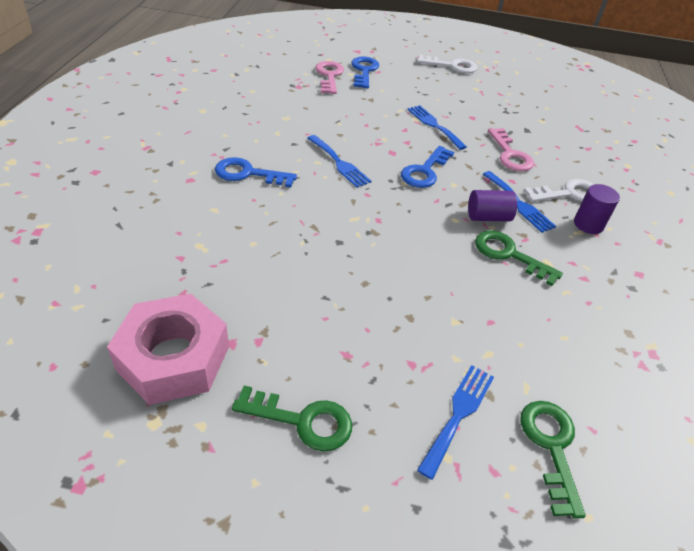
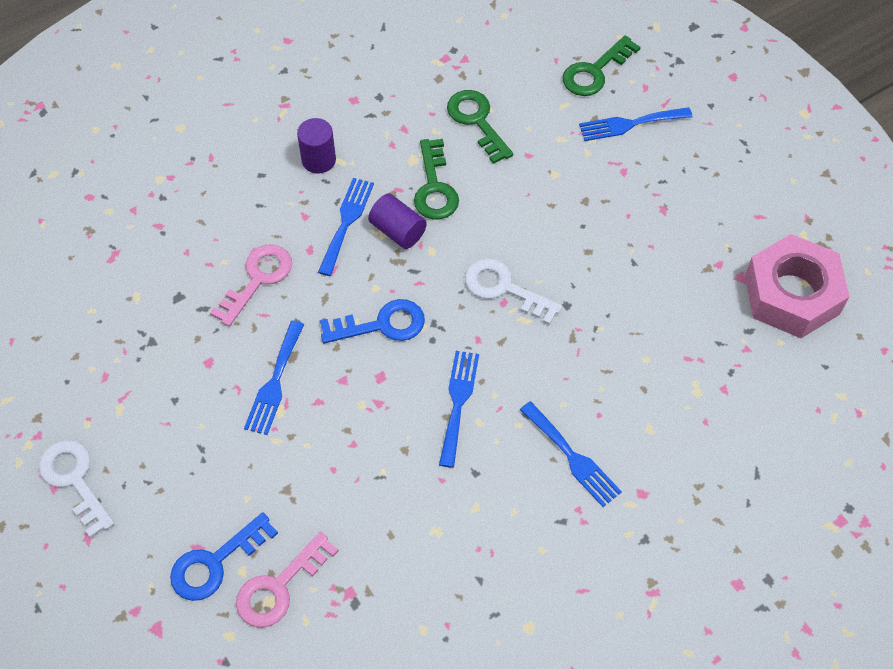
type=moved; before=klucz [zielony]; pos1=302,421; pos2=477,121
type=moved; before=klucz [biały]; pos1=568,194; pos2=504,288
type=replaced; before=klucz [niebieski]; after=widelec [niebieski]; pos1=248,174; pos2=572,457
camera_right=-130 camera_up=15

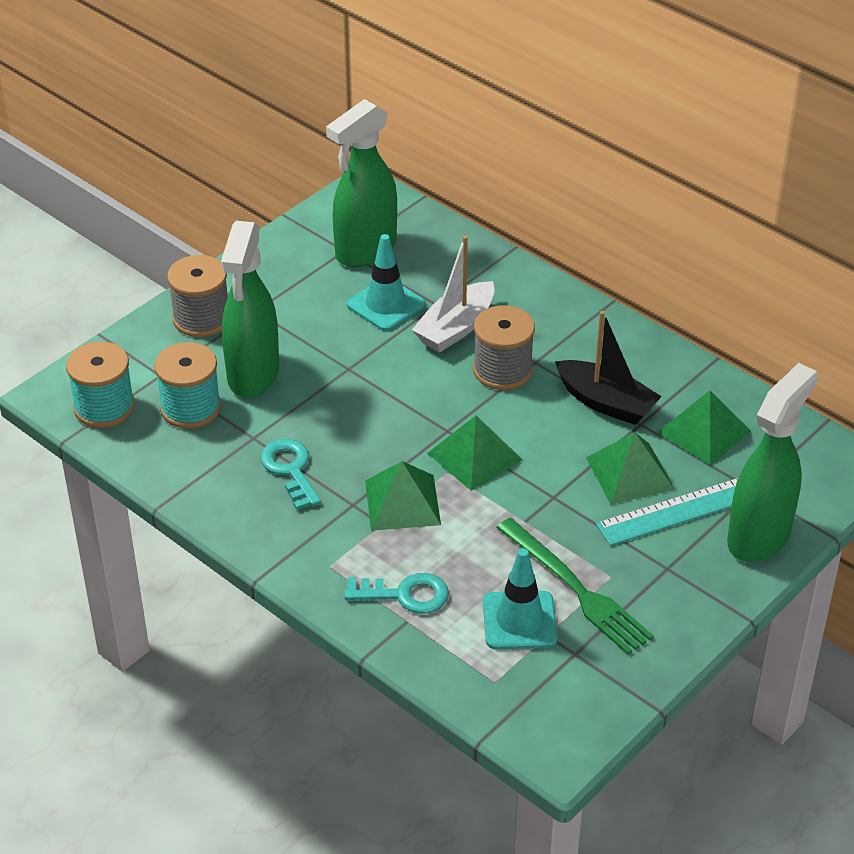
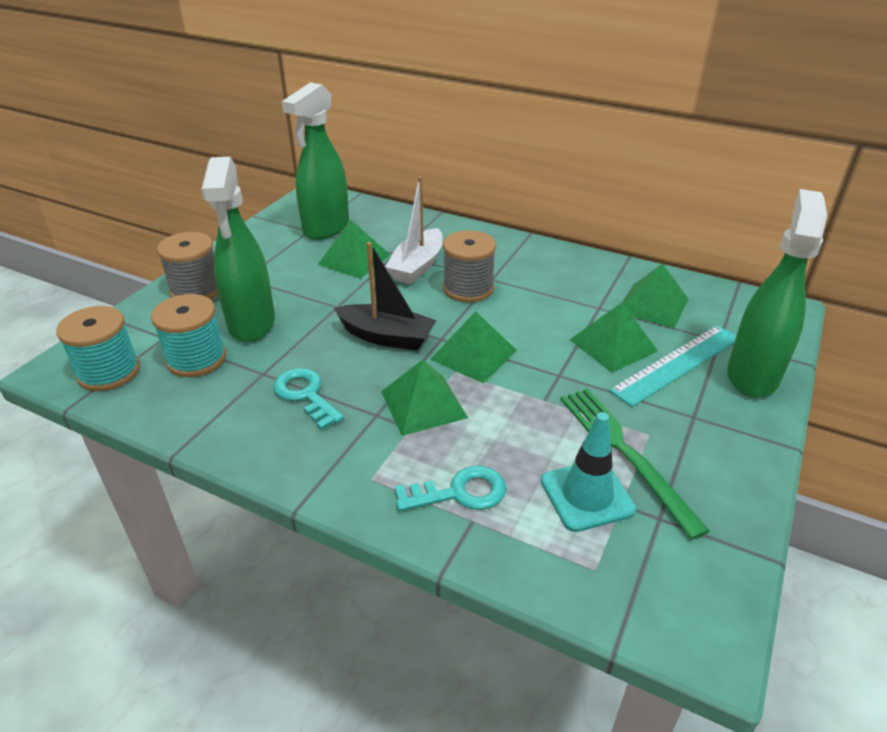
type=replaced; before=pachołek [turkusowy]; after=piramida [zielony]; pos1=386,305; pos2=354,259
type=moved; before=łódka [czarny]; pos1=606,403; pos2=386,337
type=turned; before=widelec [zielony]; pos1=576,589; pos2=624,452; turn=-150
camera_right=-15 camera_up=-5

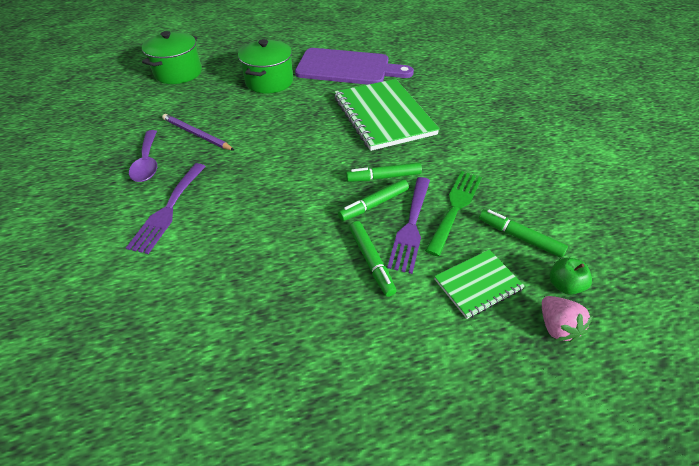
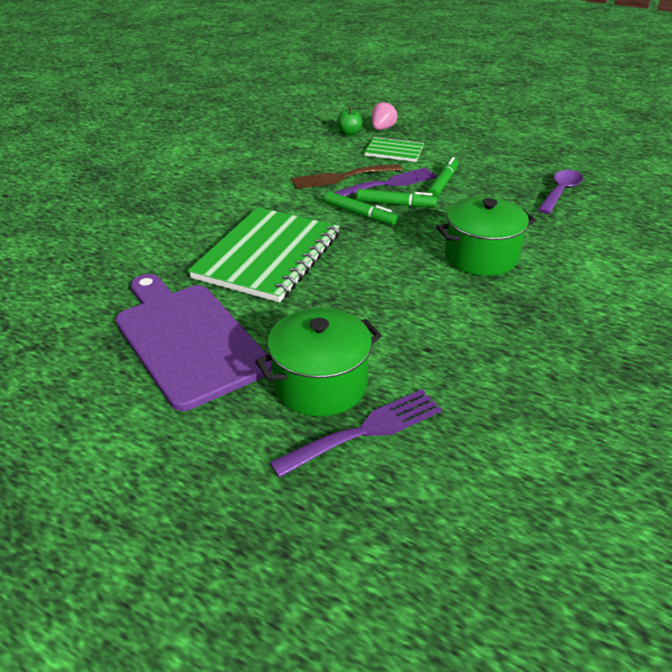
type=moved; before=widelec [fioletowy]; pos1=168,210; pos2=366,430
type=recoloured; before=widelec [zielony]; after=widelec [brązowy]; pos1=455,207; pos2=341,177
type=moved; before=garnek [zielony]; pos1=178,73; pos2=480,256
type=moved; before=łyżka [fioletowy]; pos1=147,162; pos2=560,192
type=removed; before=ołówek [fioletowy]; pos1=197,134
type=removed; before=flamaster [zielony]; pos1=519,237
camera_right=-135 camera_up=-10

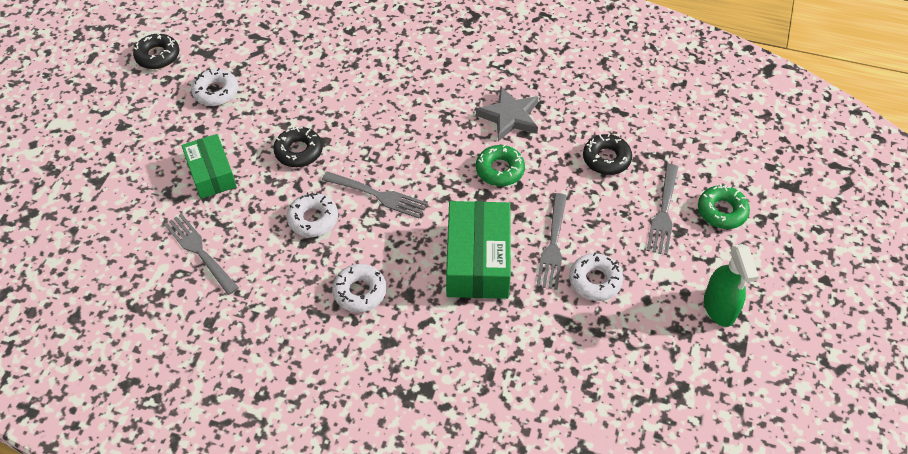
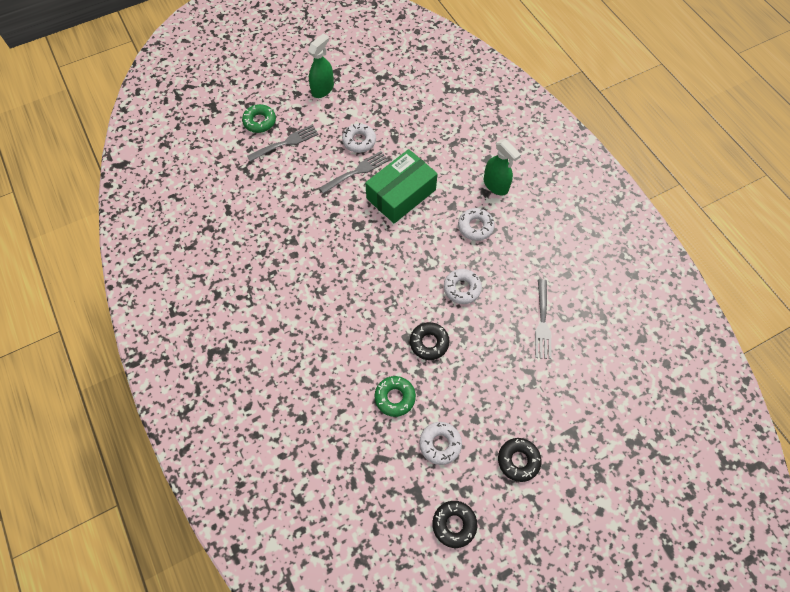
type=moved; before=donut [zielony]; pos1=500,170; pos2=395,397
type=added; after=spryskiwacz [zielony]; pos2=495,185
type=moved; before=donut [czarny]; pos1=606,159; pos2=518,460
type=removed; before=pudełko [zielony]; pos1=211,174
type=removed; before=widelec [szary]; pos1=378,195
type=removed; before=gwiazda [szary]; pos1=509,117
camera_right=-135 camera_up=10

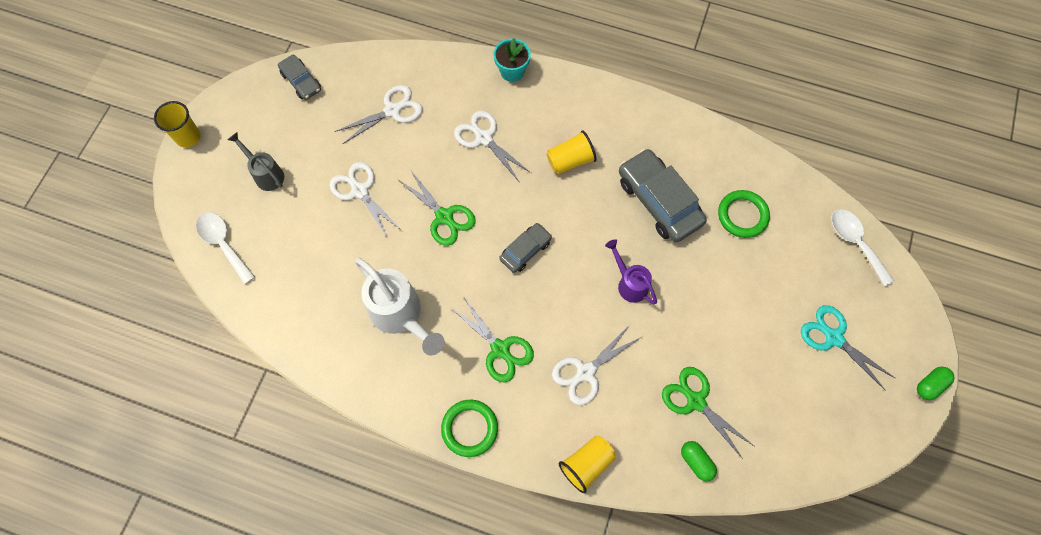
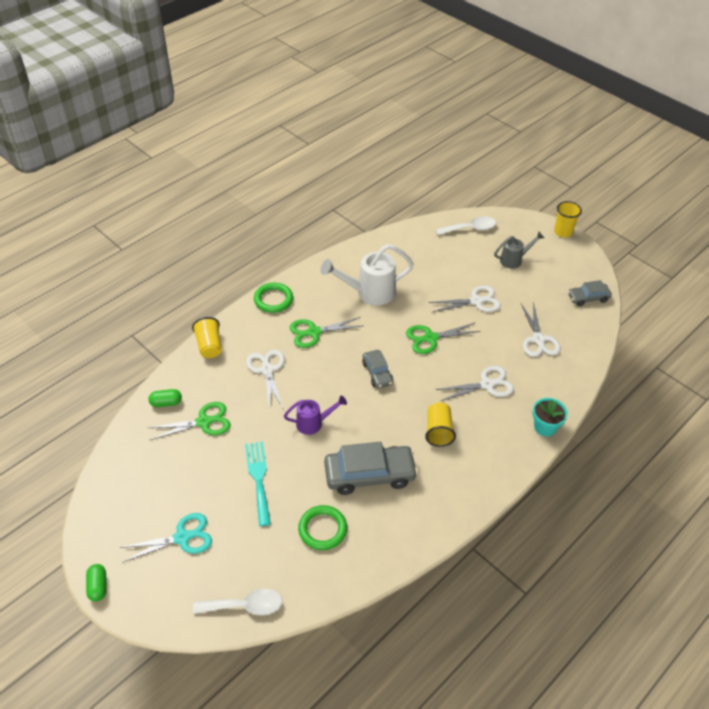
type=added; after=widelec [turkusowy]; pos2=258,479
camera_right=115 camera_up=-20

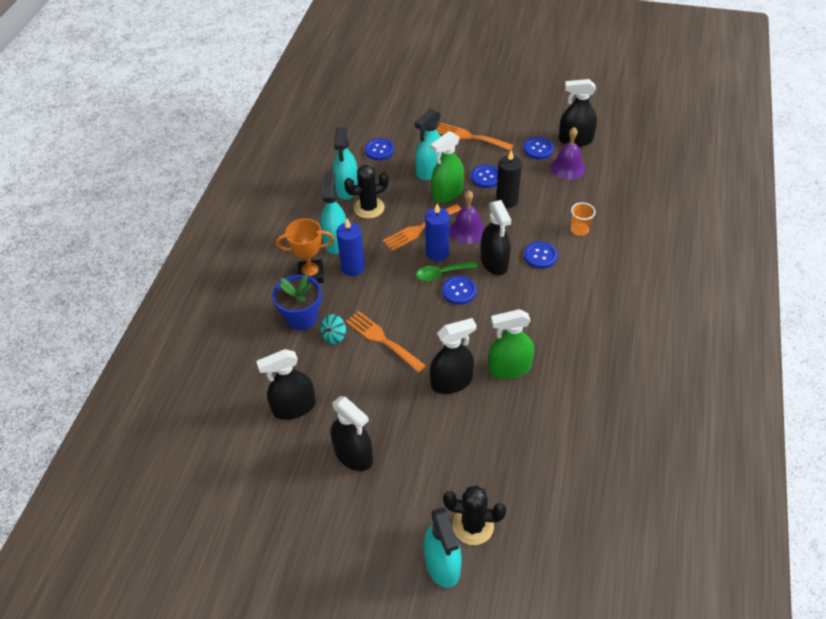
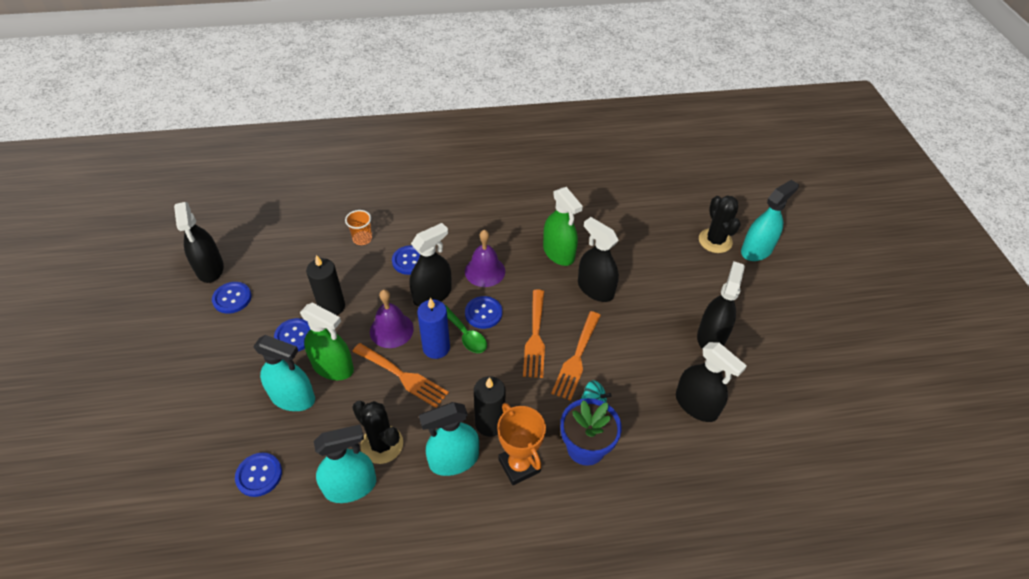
type=moved; before=dzwonek [fioletowy]; pos1=568,167; pos2=485,271
type=recoloured; before=świeca [niebieski]; after=świeca [czarny]; pos1=353,267; pos2=490,423
type=moved; before=widelec [pomarańczowy]; pos1=470,137; pos2=535,337
camera_right=-115 camera_up=0

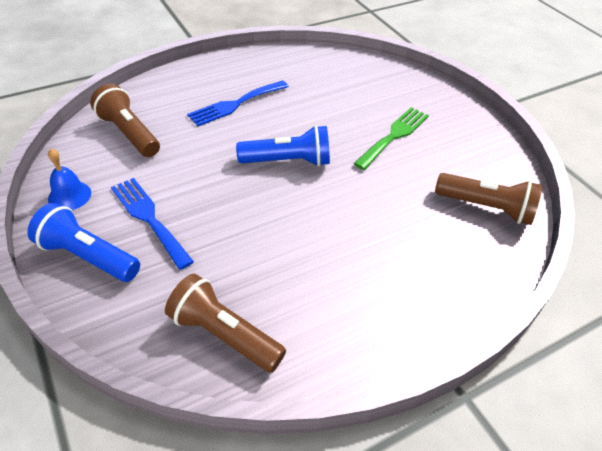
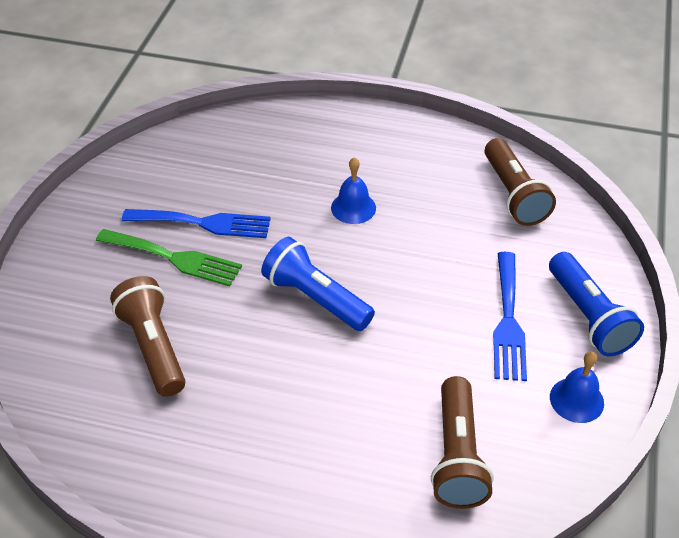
type=turned; before=widelec [zielony]; pos1=394,136; pos2=174,258; turn=-150
type=moved; before=latarka [brązowy]; pos1=486,207; pos2=153,347
type=moved; before=widelec [niebieski]; pos1=235,104; pos2=203,223
type=added; after=dzwonek [niebieski]; pos2=353,208
camera_right=-135 camera_up=0

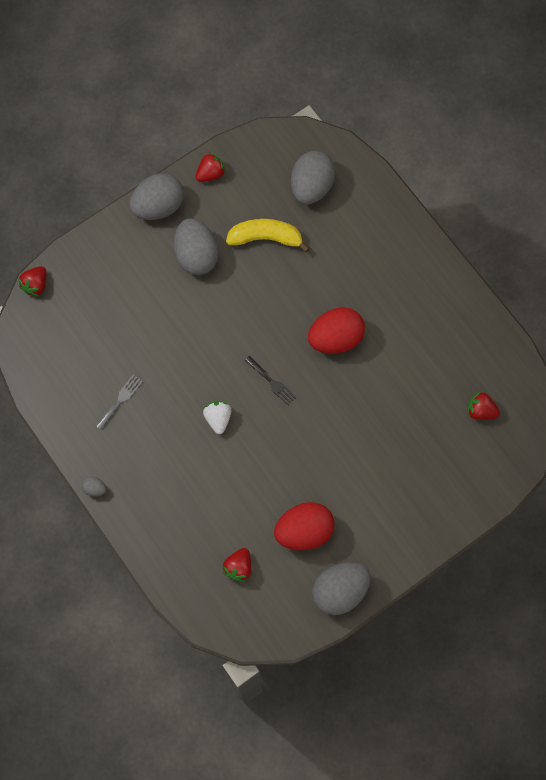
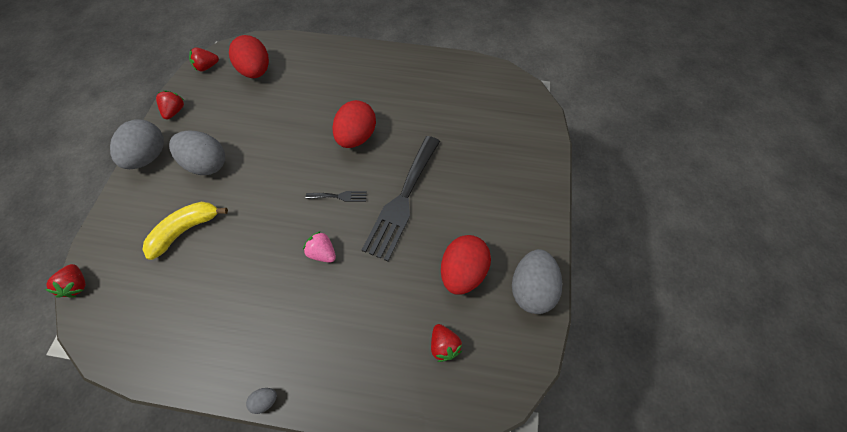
type=moved; before=banan [żółty]; pos1=266,238; pos2=185,230
type=moved; before=truskawka [czerwony]; pos1=480,410; pos2=207,67
type=recoloured; before=jajko [szary]; after=jajko [czerwony]; pos1=311,186; pos2=256,71
type=recoloured; before=truskawka [biały]; after=truskawka [różowy]; pos1=218,418; pos2=322,252
type=added; after=widelec [czarny]; pos2=402,200
type=removed; before=widelec [szary]; pos1=120,400
camera_right=-45 camera_up=-10

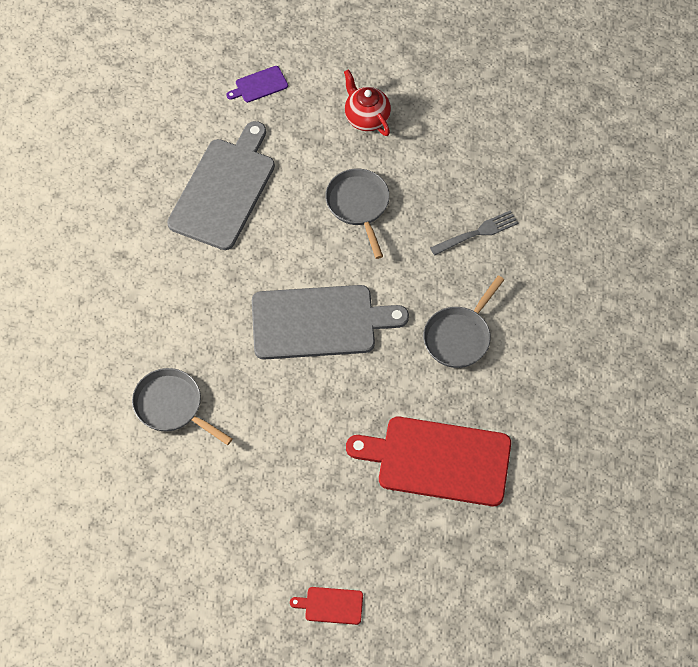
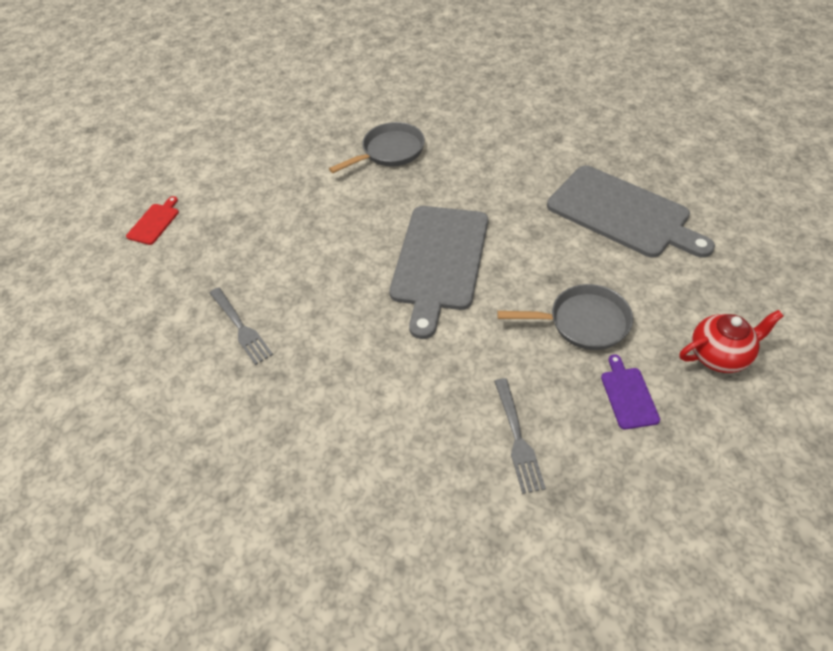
type=replaced; before=deska do krojenia [czerwony]; after=widelec [szary]; pos1=438,460; pos2=241,328
type=moved; before=deska do krojenia [fioletowy]; pos1=259,85; pos2=628,395
type=removed; before=patelnia [szary]; pos1=459,337
camera_right=110 camera_up=-10

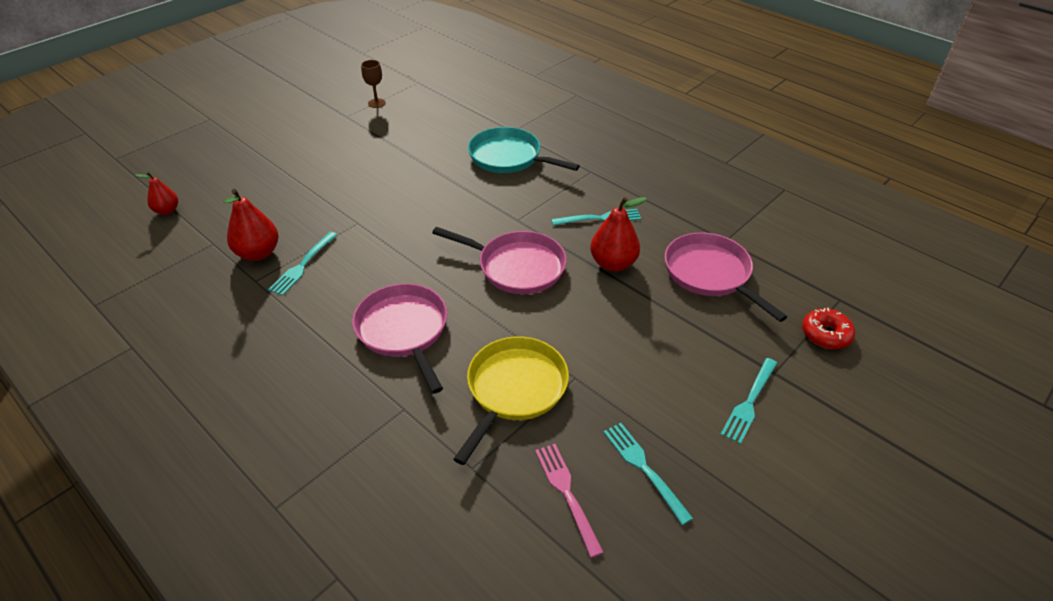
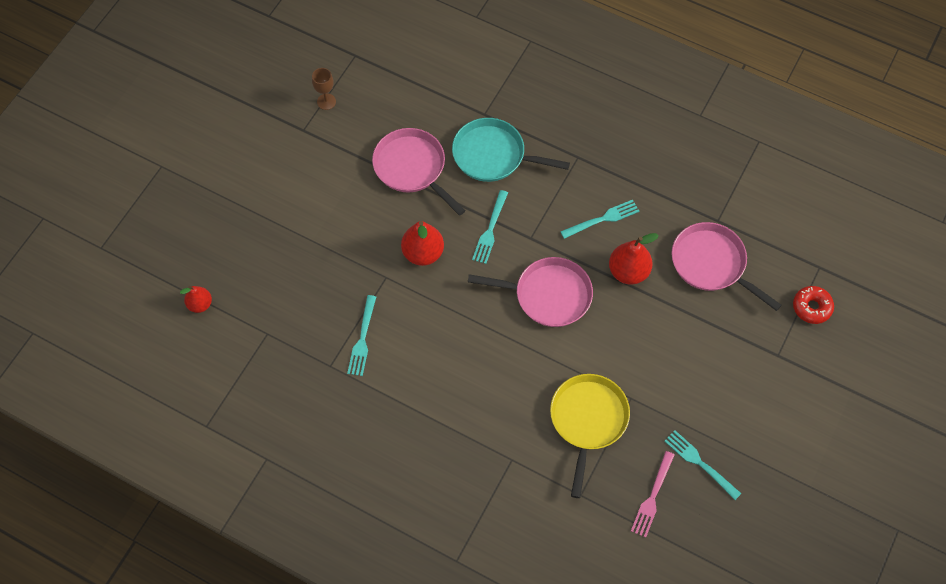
type=moved; before=patelnia [różowy]; pos1=404,330; pos2=412,168
type=moved; before=gruszka [czerwony]; pos1=258,253; pos2=423,253
type=moved; before=widelec [turkusowy]; pos1=749,402; pos2=490,229
type=turned; before=widelec [różowy]; pos1=567,494; pos2=652,497; turn=-120
camera_right=-15 camera_up=20

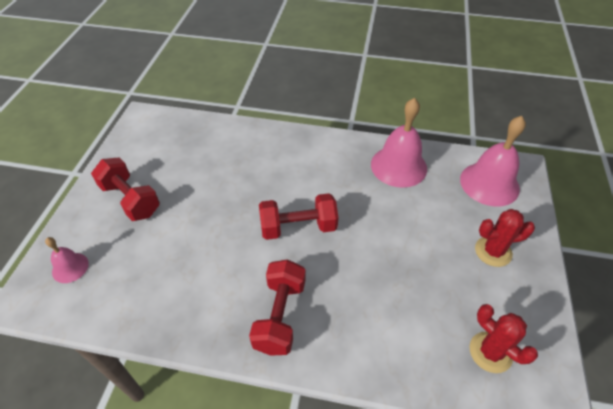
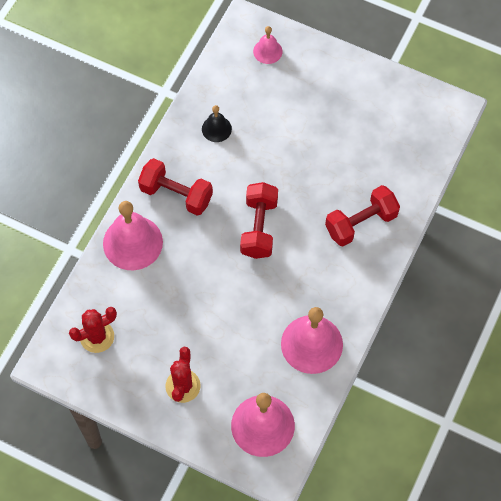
type=added; after=dzwonek [różowy]; pos2=132,242
type=added; after=dzwonek [czarny]; pos2=216,129
type=moved; before=hantel [czerwony]; pos1=130,200; pos2=361,223
camera_right=105 camera_up=15

